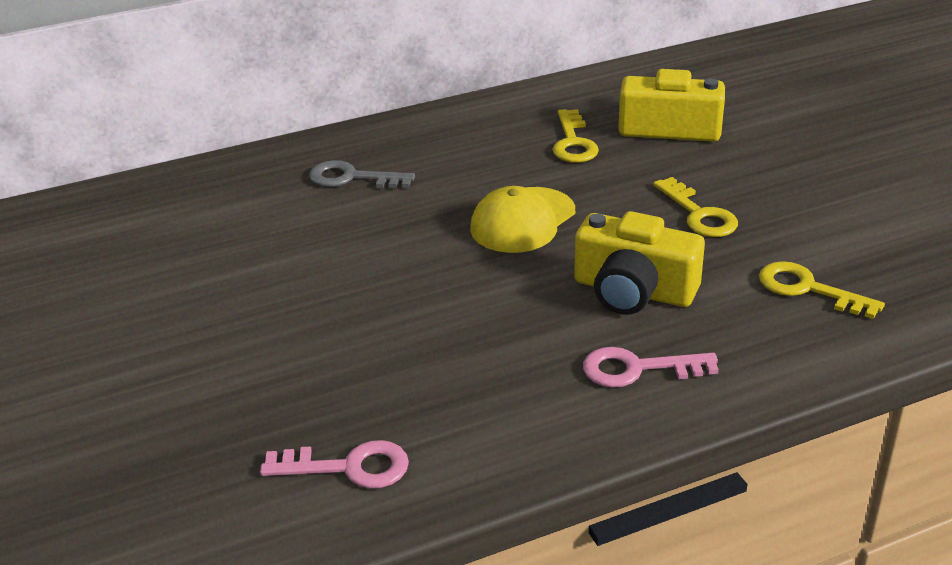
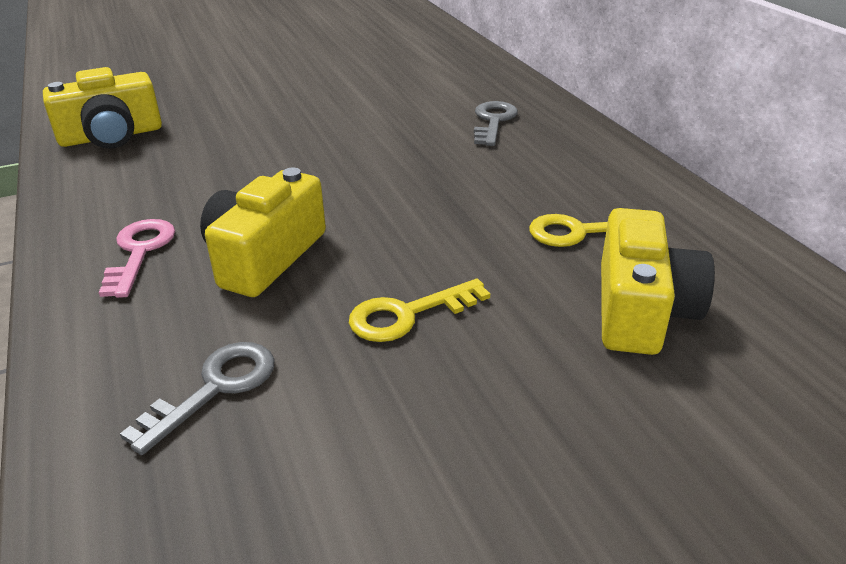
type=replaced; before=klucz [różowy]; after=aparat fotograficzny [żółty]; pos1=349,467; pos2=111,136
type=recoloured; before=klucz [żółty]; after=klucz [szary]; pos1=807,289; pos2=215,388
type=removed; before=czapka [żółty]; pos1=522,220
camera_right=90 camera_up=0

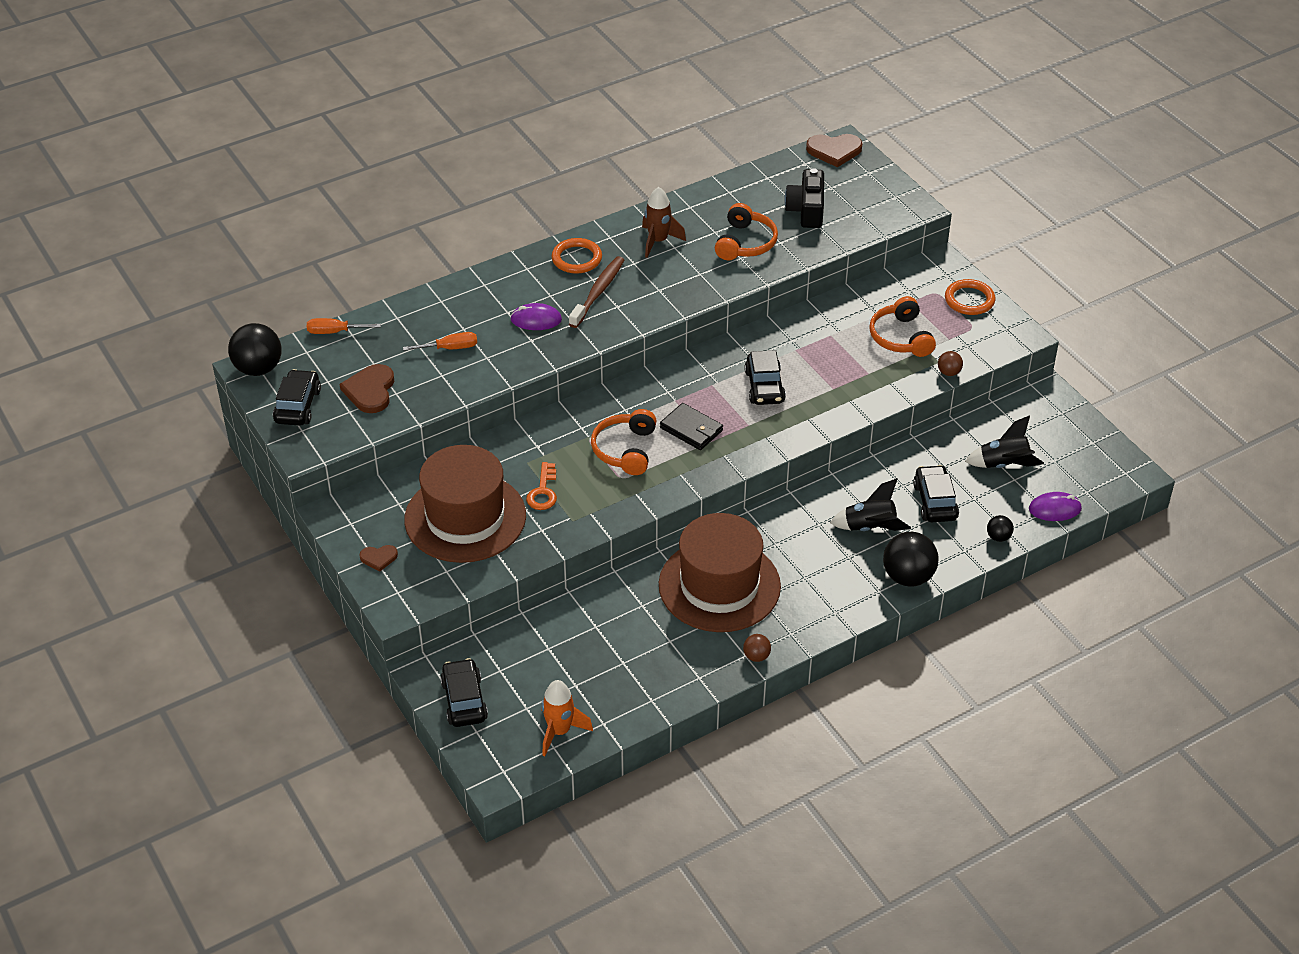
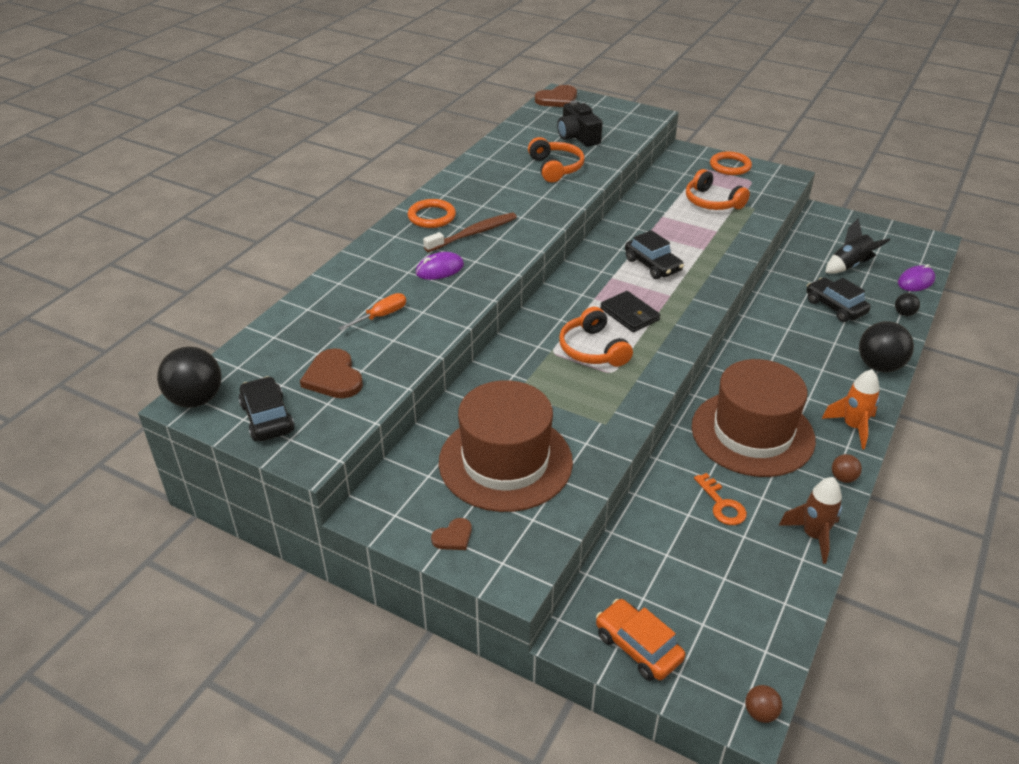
type=turned; before=szczoteczka do zębów [brązowy]; pos1=598,292; pos2=473,233; turn=60
type=recoloured; before=samochód [czarny]; after=samochód [pomarańczowy]; pos1=464,700; pos2=638,647
type=turned; before=portfel [czarny]; pos1=691,429; pos2=630,314; turn=45
type=moved; before=klucz [pomarańczowy]; pos1=543,491; pos2=721,504
type=moved; before=piłka [brązowy]; pos1=949,372; pos2=760,713
type=moved; before=rakieta [brązowy]; pos1=658,241; pos2=813,536
type=moved; before=rakieta [pomarańczowy]; pos1=559,731; pos2=852,427
type=removed; before=śrubokręt [pomarańczowy]; pos1=335,332
type=removed; before=rakieta [czarny]; pos1=870,528
camera_right=-30 camera_up=-5

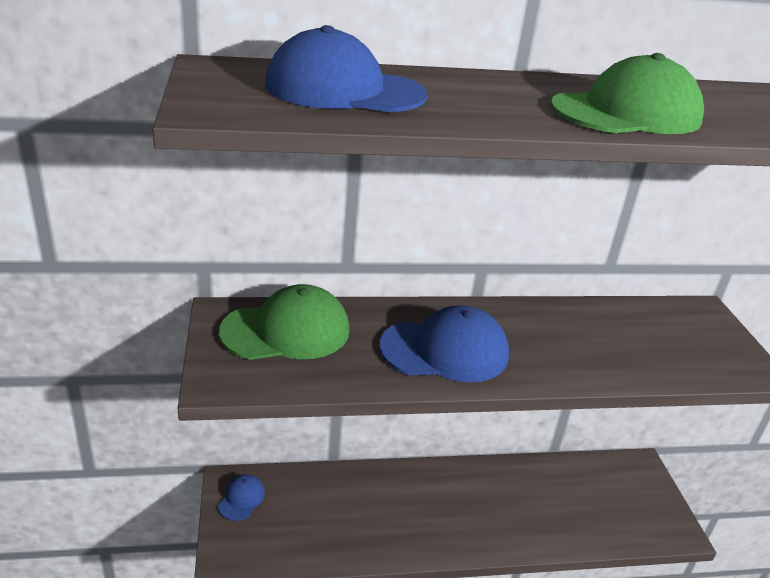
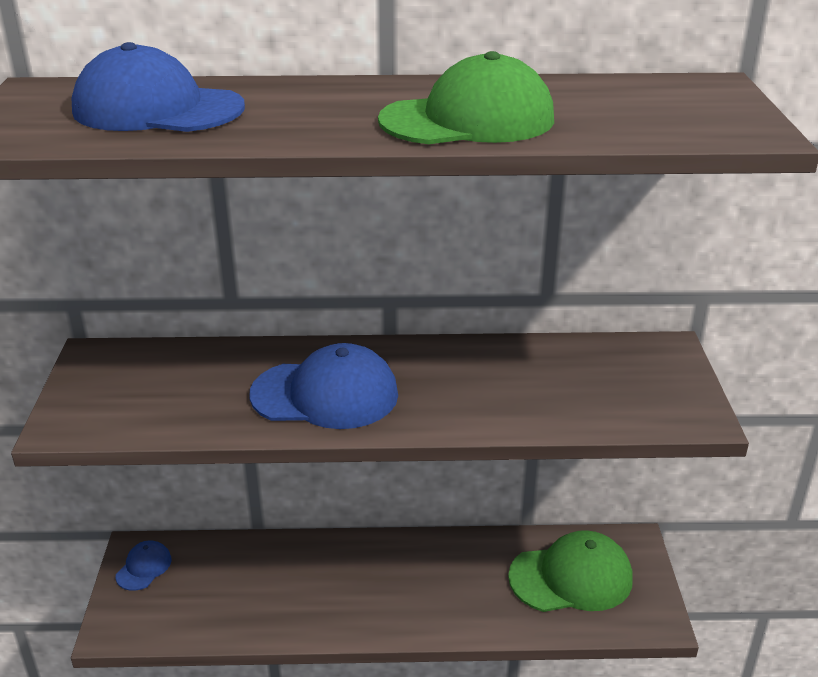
type=moved; before=czapka [zielony]; pos1=286,331; pos2=571,577
camera_right=10 camera_up=0

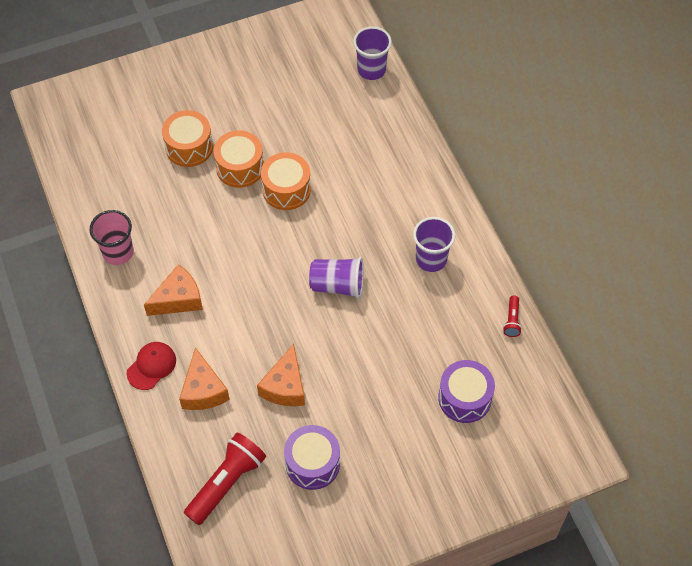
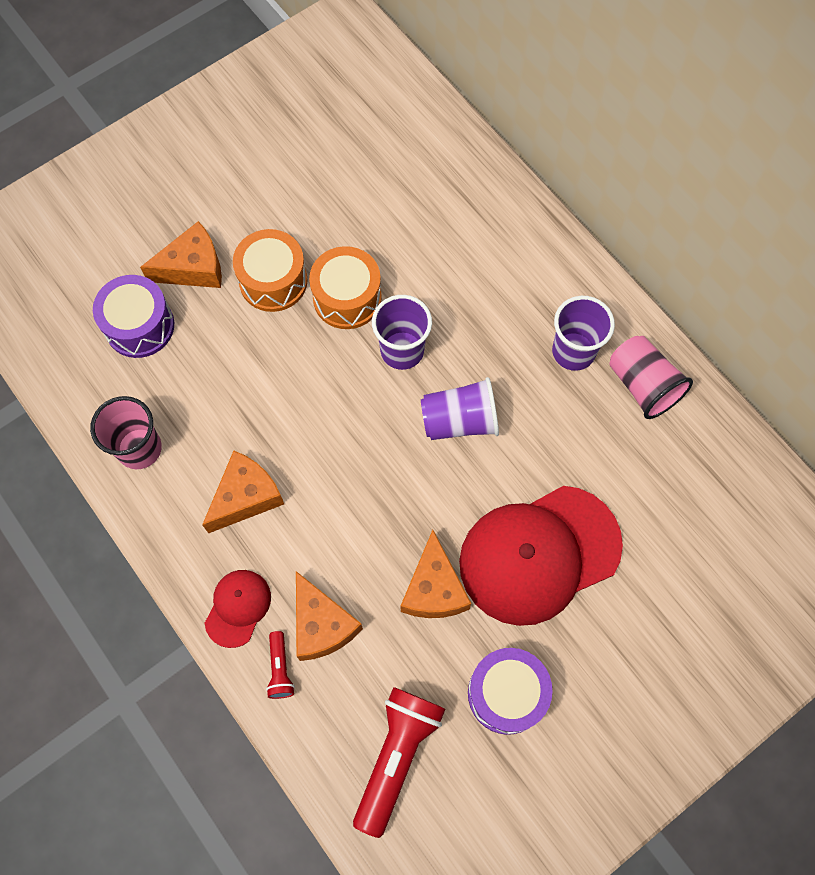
type=moved; before=bęben [fioletowy]; pos1=464,398; pos2=139,326
type=replaced; before=bęben [pomarańczowy]; after=ser [pomarańczowy]; pos1=189,147; pos2=193,268
type=moved; before=latarka [czerwony]; pos1=512,320; pos2=280,669
type=moved; before=szklanka [fioletowy]; pos1=371,70; pos2=402,350
type=added; after=czapka [czerwony]; pos2=539,554
type=added; after=szklanka [różowy]; pos2=643,385
camera_right=-15 camera_up=10

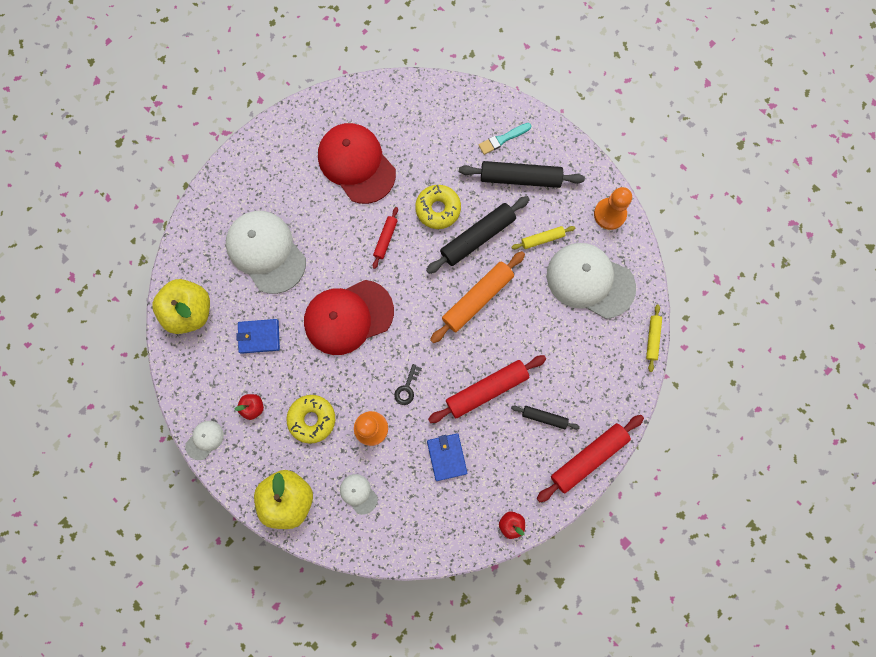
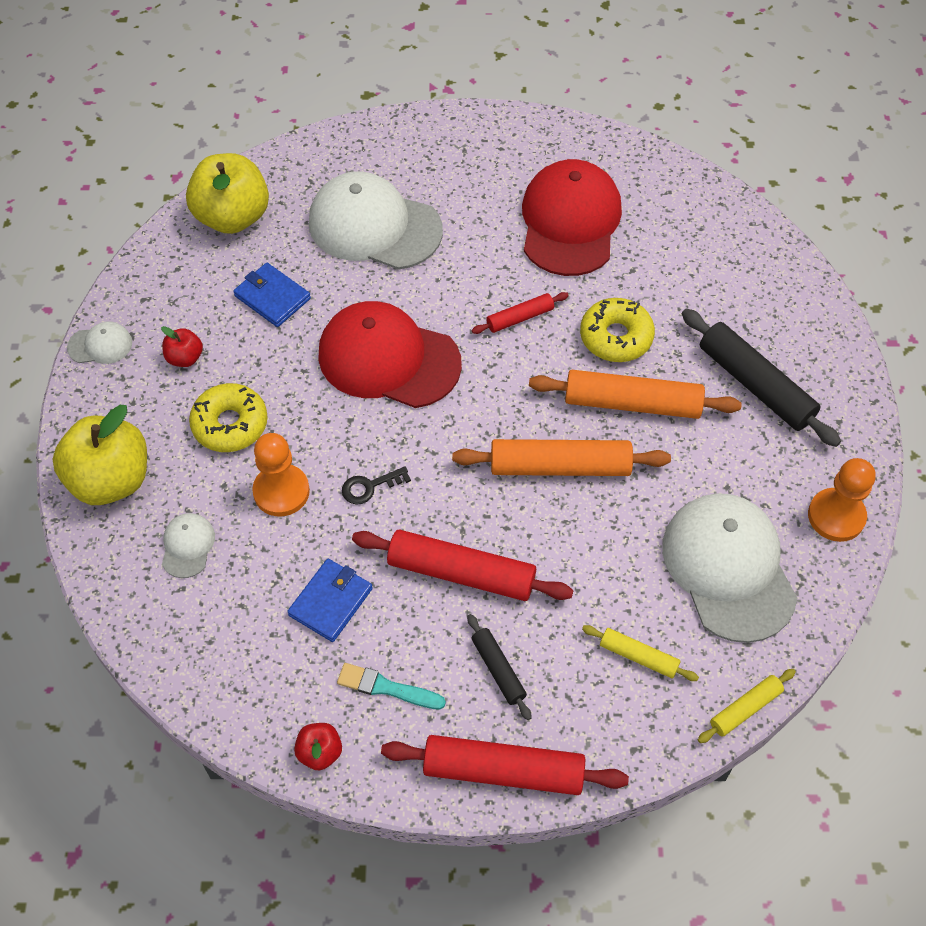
type=turned; before=czapka [biały]; pos1=266,252; pos2=374,226; turn=-75
type=moved; before=pędzel [turkusowy]; pos1=503,139; pos2=386,688
type=recoloured; before=wałek do ciasta [czarny]; after=wałek do ciasta [pomarańczowy]; pos1=477,237; pos2=632,403
type=moved; before=wałek do ciasta [żółty]; pos1=542,239; pos2=638,657
camera_right=45 camera_up=-20

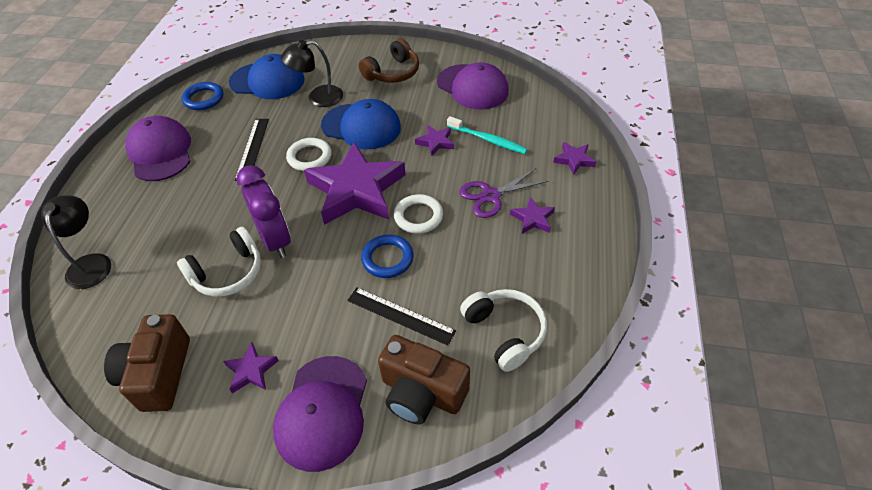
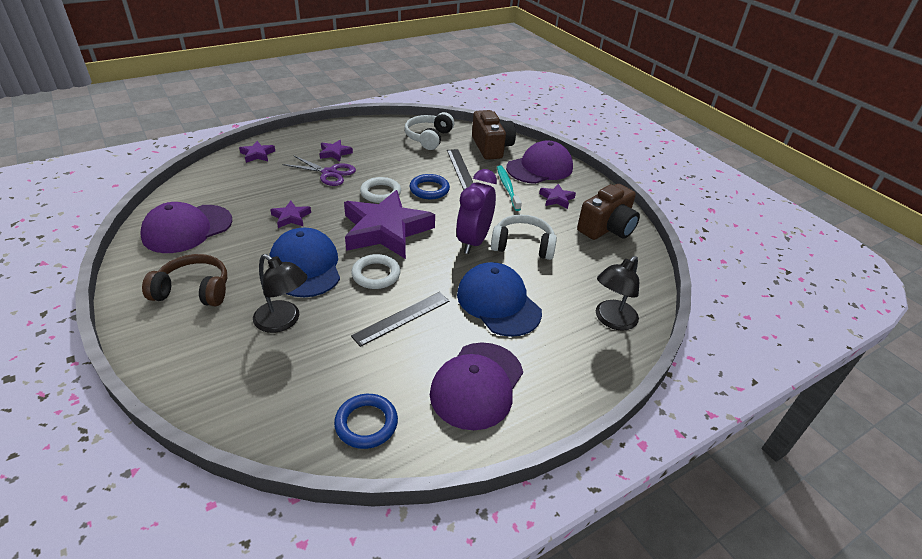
type=turned; before=czapka [fioletowy]; pos1=472,87; pos2=187,229; turn=-135
type=moved; before=czapka [niebieski]; pos1=267,81; pos2=498,303
type=moved; before=szczoteczka do zębów [turkusowy]; pos1=487,140; pos2=507,188
camera_right=-135 camera_up=-10

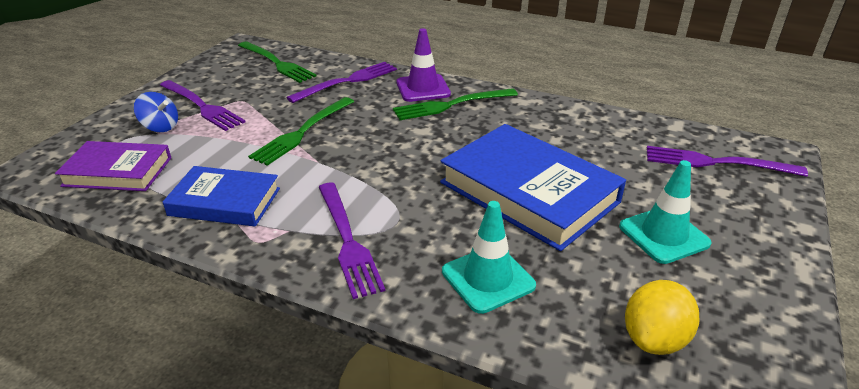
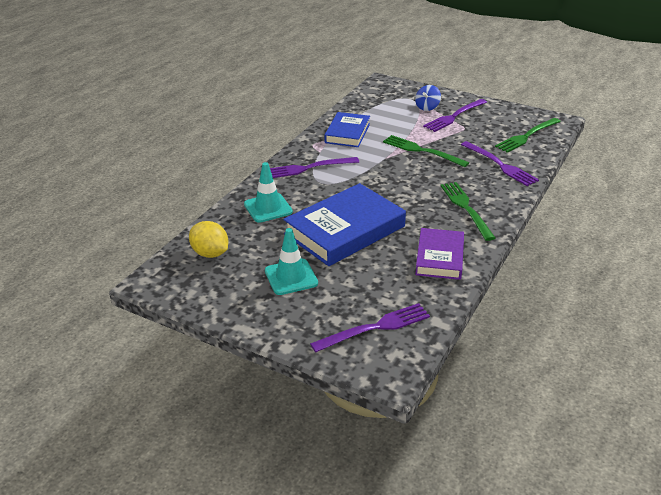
type=turned; before=widelec [fioletowy]; pos1=715,162; pos2=376,327; turn=45
type=moved; before=książka [fioletowy]; pos1=118,171; pos2=440,257
type=removed; before=pachołek [fioletowy]; pos1=423,88
camera_right=95 camera_up=0

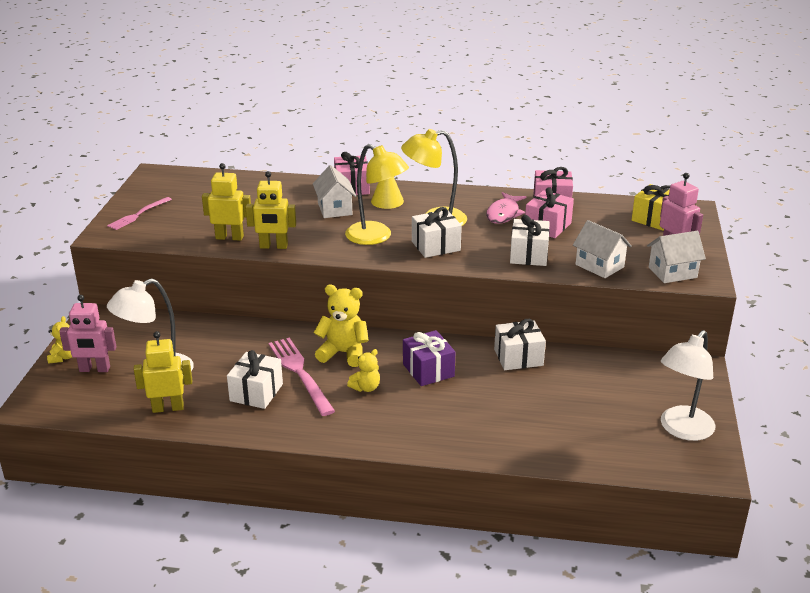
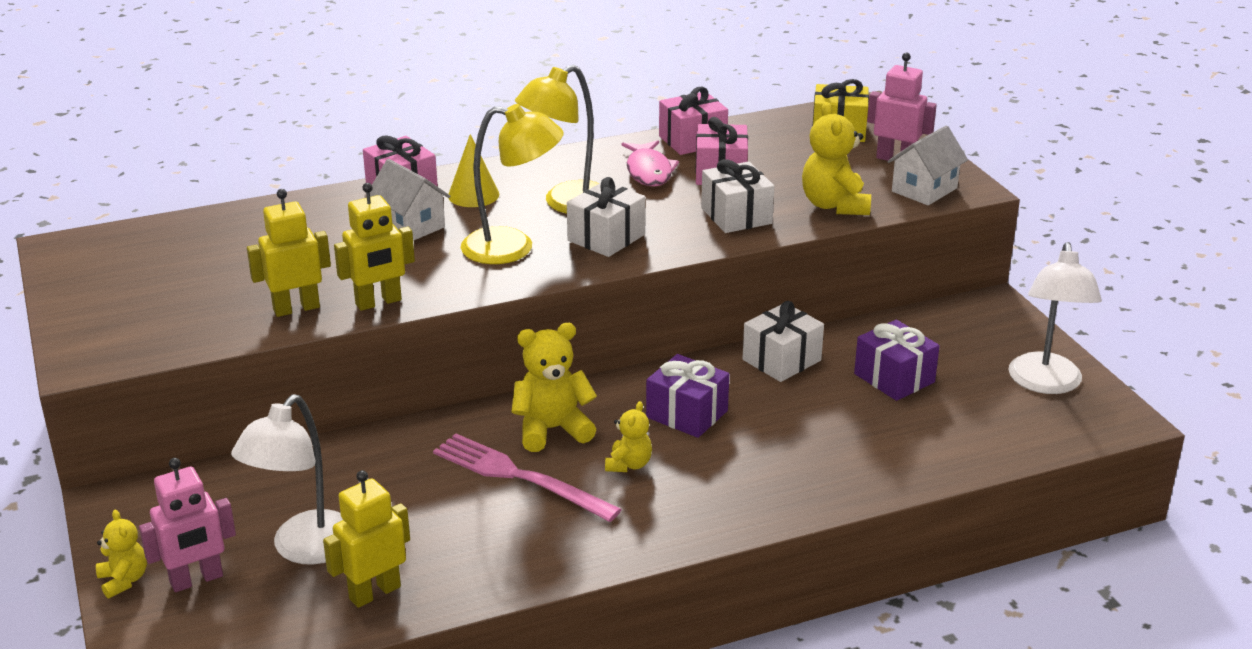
type=replaced; before=domek [biały]; after=miś [żółty]; pos1=599,266; pos2=834,205
type=added; after=prezent [fioletowy]; pos2=894,378
type=removed; before=widelec [różowy]; pos1=138,214
type=removed; before=prezent [biały]; pos1=256,392
camera_right=-30 camera_up=0

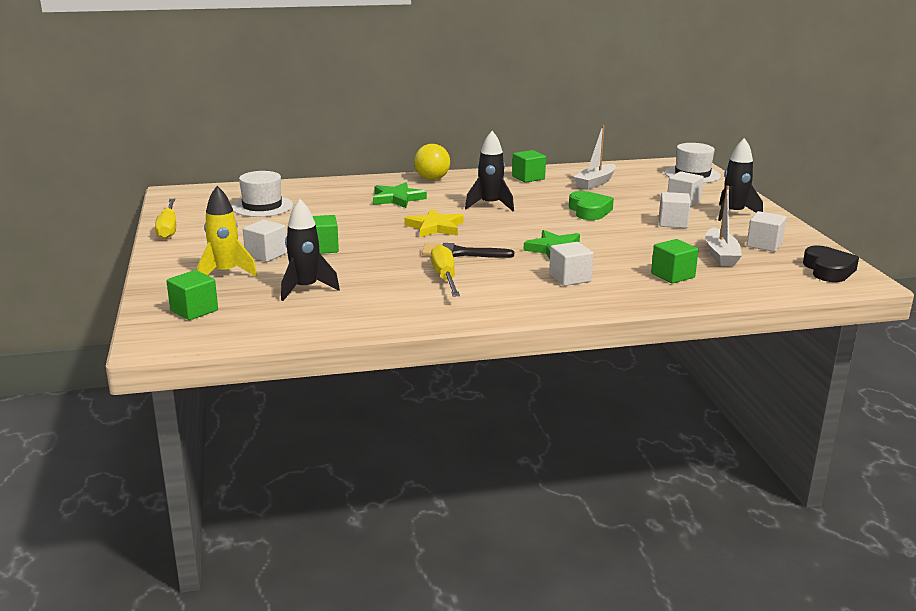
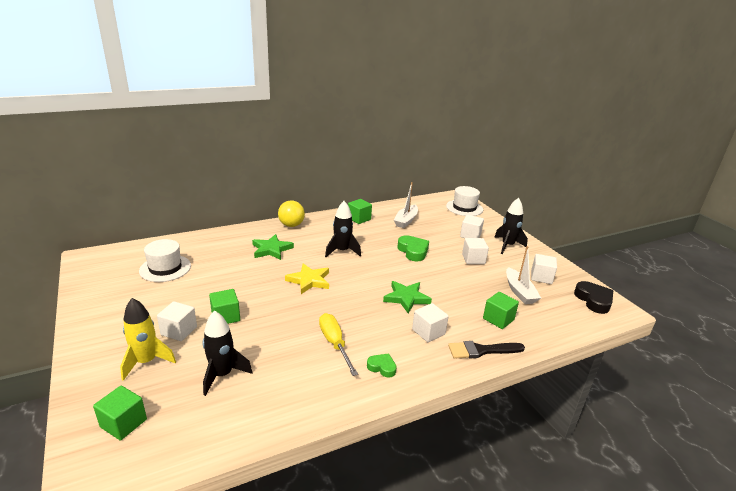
type=added; after=serce [zielony]; pos2=382,367
type=moved; before=pędzel [czarny]; pos1=461,253; pos2=481,350
type=removed; before=śrubokręt [żółty]; pos1=168,228
camera_right=-15 camera_up=5

